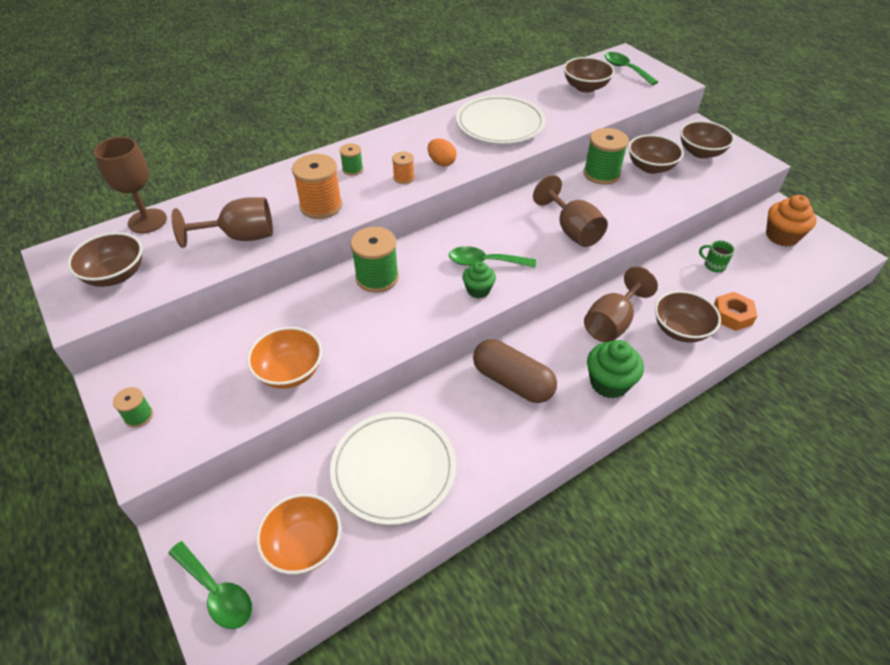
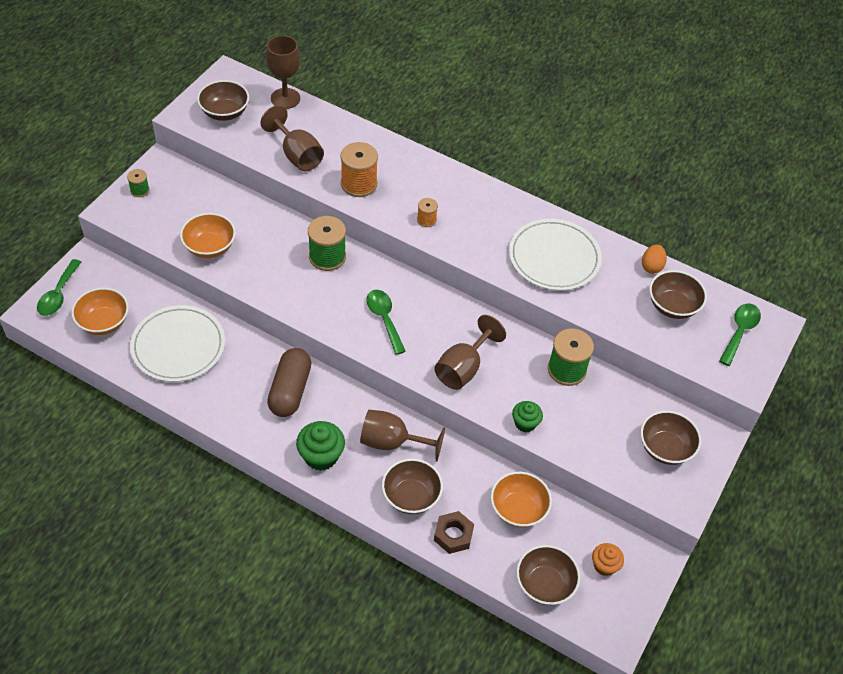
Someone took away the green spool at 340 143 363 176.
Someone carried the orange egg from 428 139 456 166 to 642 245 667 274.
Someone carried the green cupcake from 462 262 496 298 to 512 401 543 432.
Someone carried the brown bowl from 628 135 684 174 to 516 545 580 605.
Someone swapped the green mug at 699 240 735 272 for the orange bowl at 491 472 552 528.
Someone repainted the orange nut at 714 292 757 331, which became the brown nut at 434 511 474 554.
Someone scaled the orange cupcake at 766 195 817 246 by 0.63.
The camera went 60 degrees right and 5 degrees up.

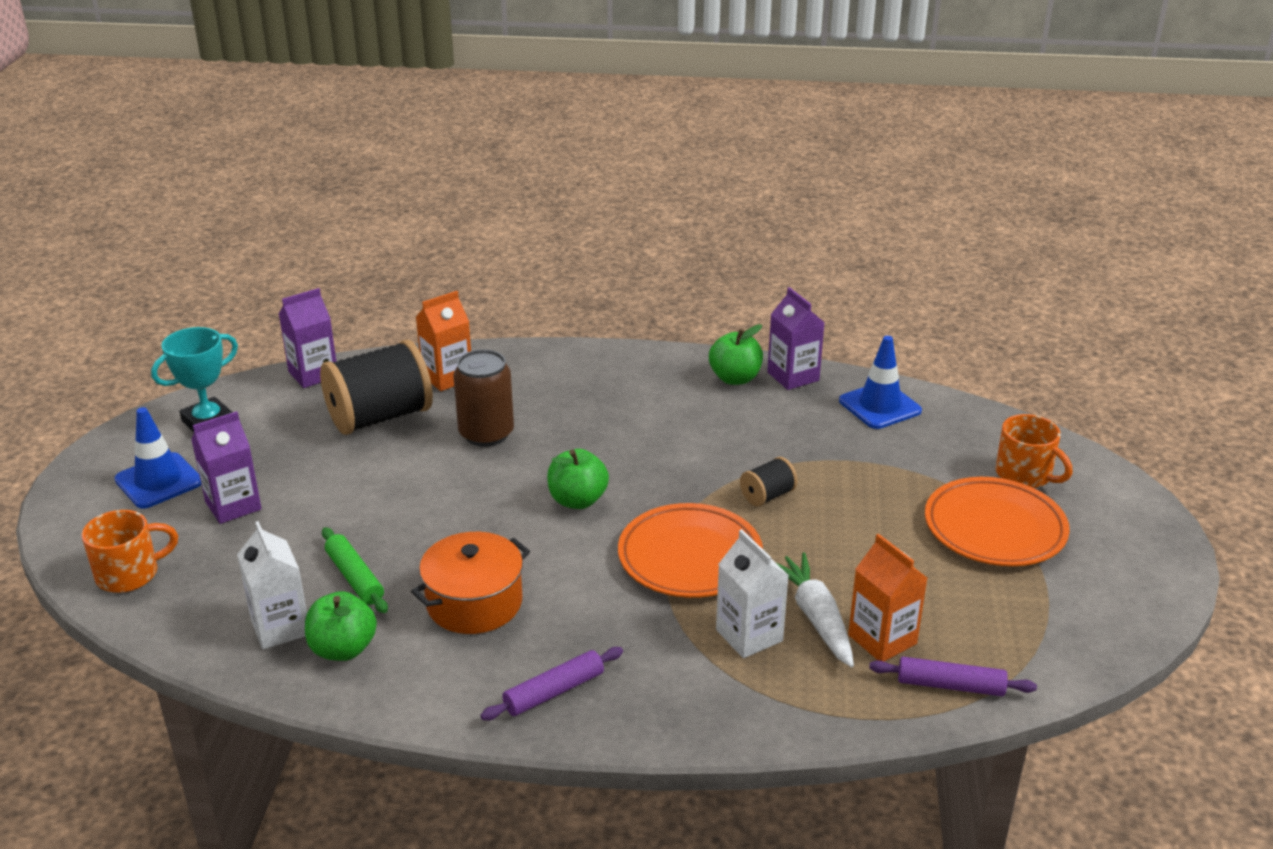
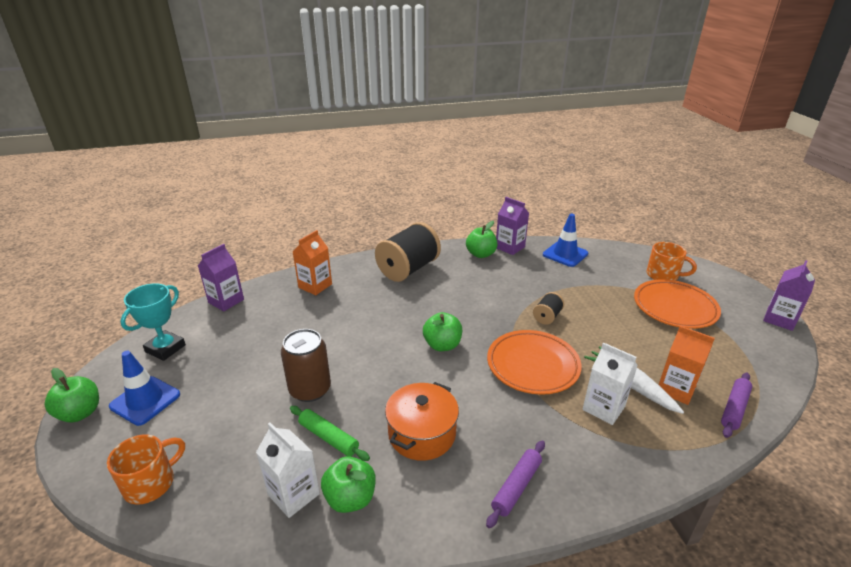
Someone carried the purple carton from 191 411 262 524 to 763 260 815 331.
Someone carried the black spool from 320 340 433 435 to 375 222 441 282.
Someone carried the brown can from 453 349 514 447 to 281 329 331 402.
Someone rotated the purple rolling pin at 869 657 1037 696 by 45 degrees counterclockwise.
Someone put down the green apple at 45 368 99 422.
The camera went 20 degrees left and 0 degrees up.

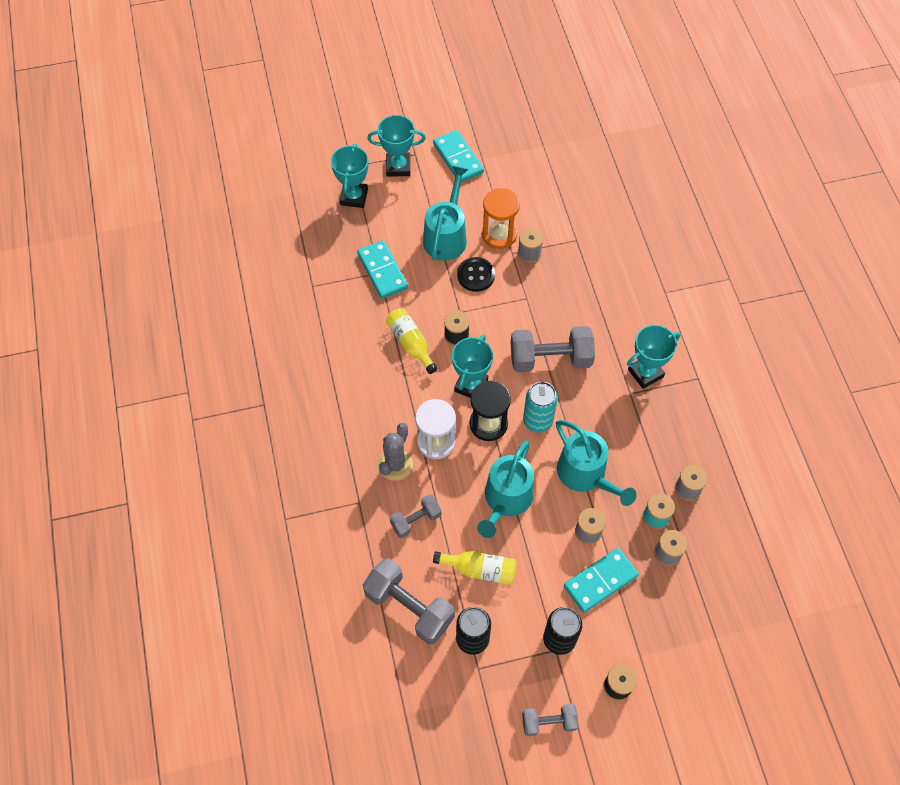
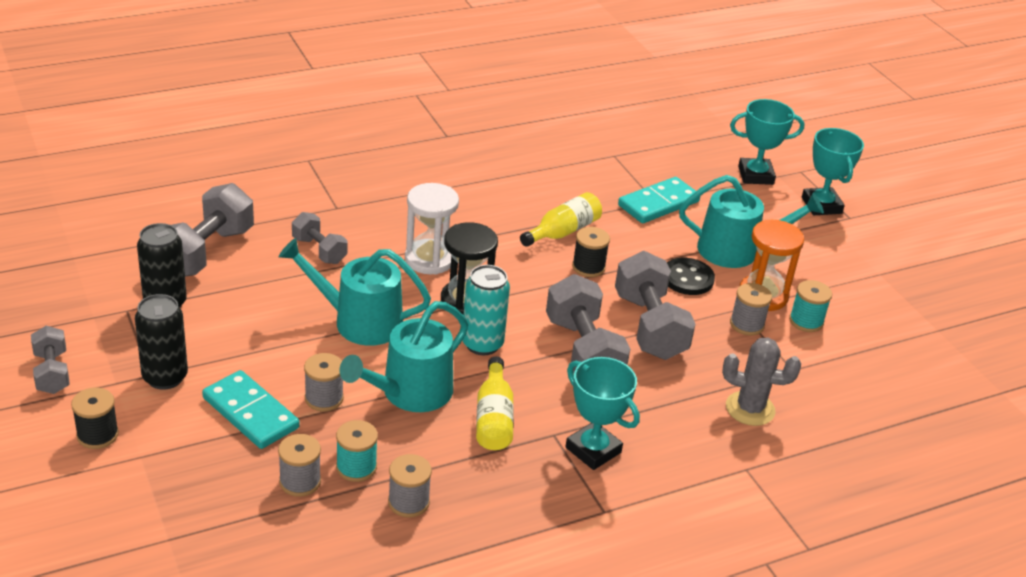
Someone carried the grey cactus from 378 423 413 481 to 722 337 801 426.
Someone took away the turquoise domino at 433 130 484 182.
Someone carried the yellow bottle from 433 551 517 585 to 476 356 514 450.
Someone took away the turquoise trophy at 452 335 493 398.
Someone put down the grey dumbbell at 615 251 695 360.
Someone put down the turquoise spool at 789 280 832 332.
The camera went 75 degrees right and 25 degrees down.

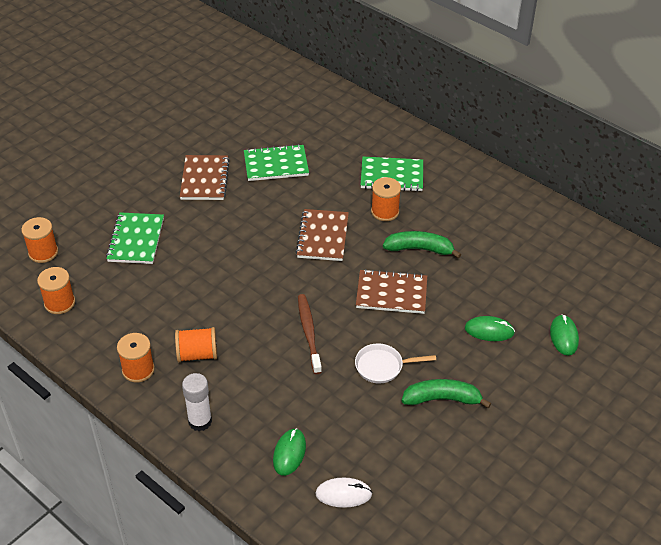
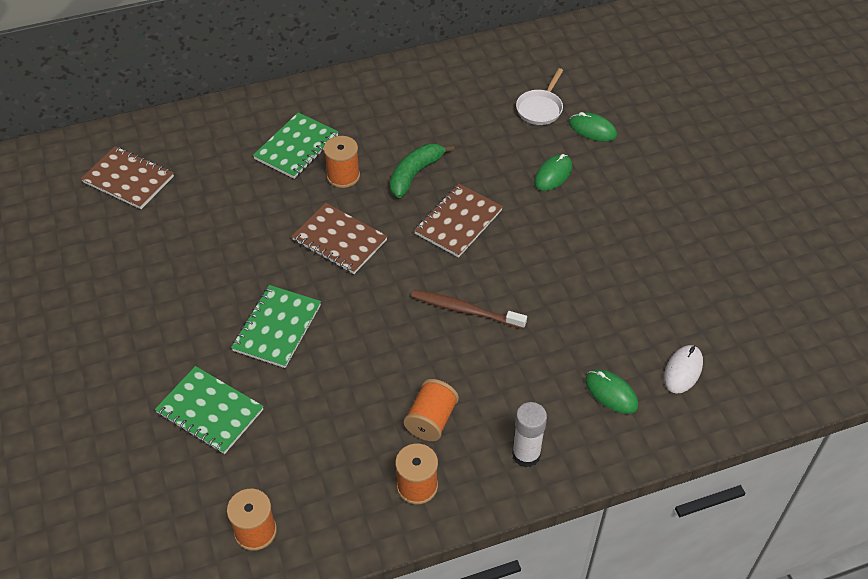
Someone took away the orange spool at 21 217 58 263.
Someone carried the brown notebook from 180 155 230 200 to 81 146 174 209.
Someone carried the green notebook from 244 144 309 181 to 231 285 321 368.
Someone carried the white pan from 355 343 436 383 to 516 68 563 125.
Someone took away the green banana at 402 379 491 408.
The camera went 60 degrees left and 5 degrees up.

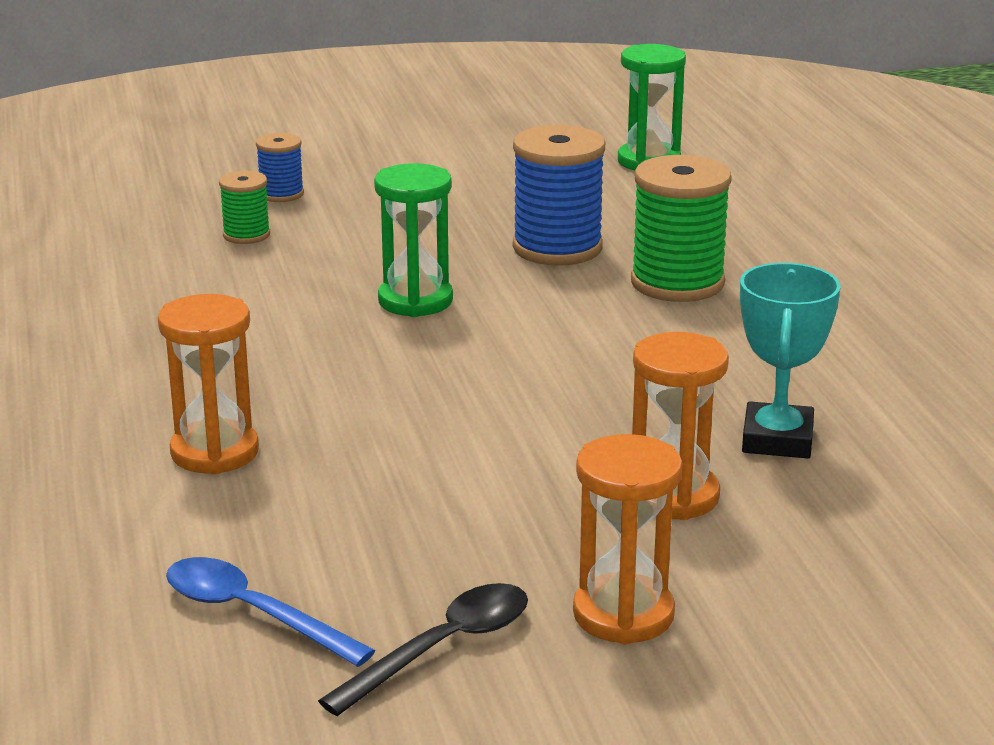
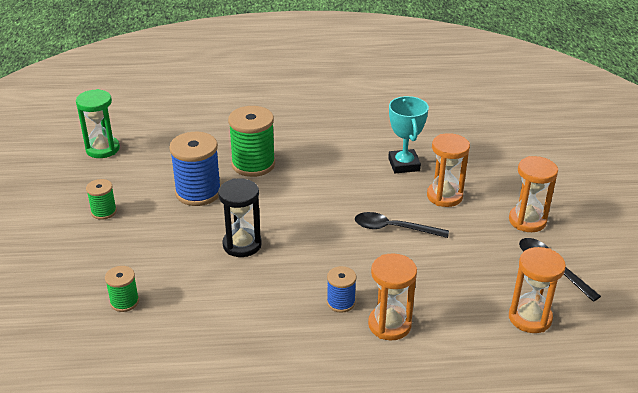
Someone swapped the blue spoon at 166 557 376 667 for the orange hourglass at 509 247 566 333.
Someone carried the blue spool from 256 133 304 202 to 327 266 356 313.
Someone repainted the green hourglass at 374 163 453 317, which became the black hourglass at 218 178 262 257.
Someone rotated the turquoise trophy at 740 263 841 458 by 60 degrees clockwise.
Someone put down the green spool at 86 179 117 220.
Someone put down the black spoon at 355 212 449 238.
The camera went 80 degrees left and 10 degrees up.

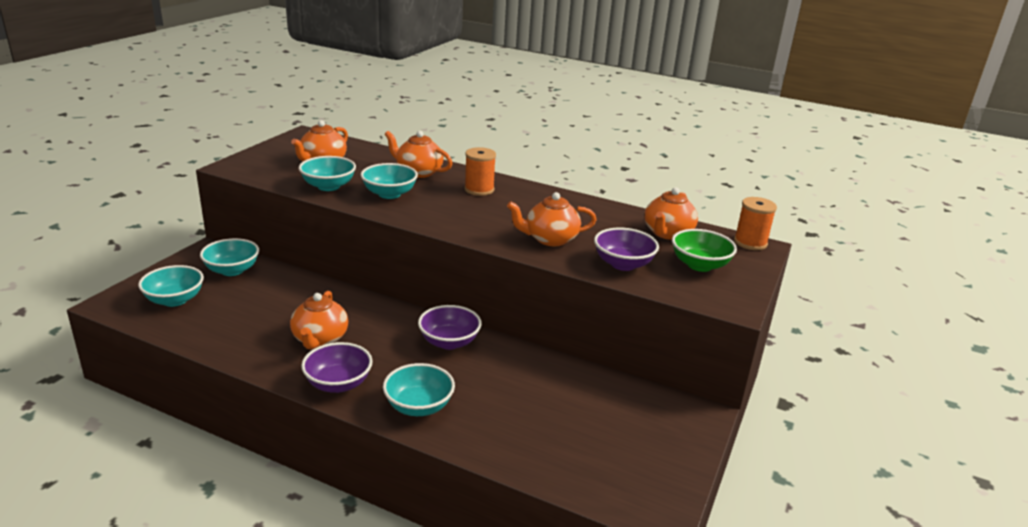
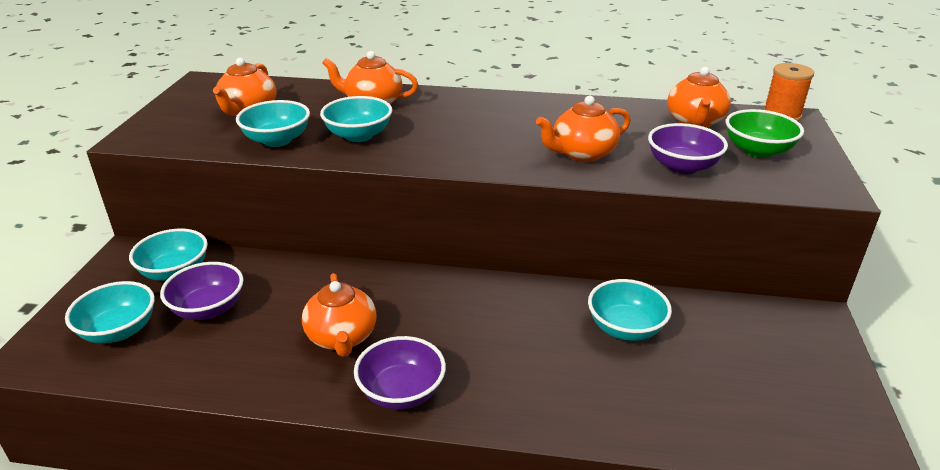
Someone carried the turquoise bowl from 383 363 455 416 to 588 279 672 341.
Someone carried the purple bowl from 418 305 482 350 to 160 262 244 320.
Someone took away the orange spool at 464 147 496 196.
The camera went 15 degrees left and 5 degrees up.

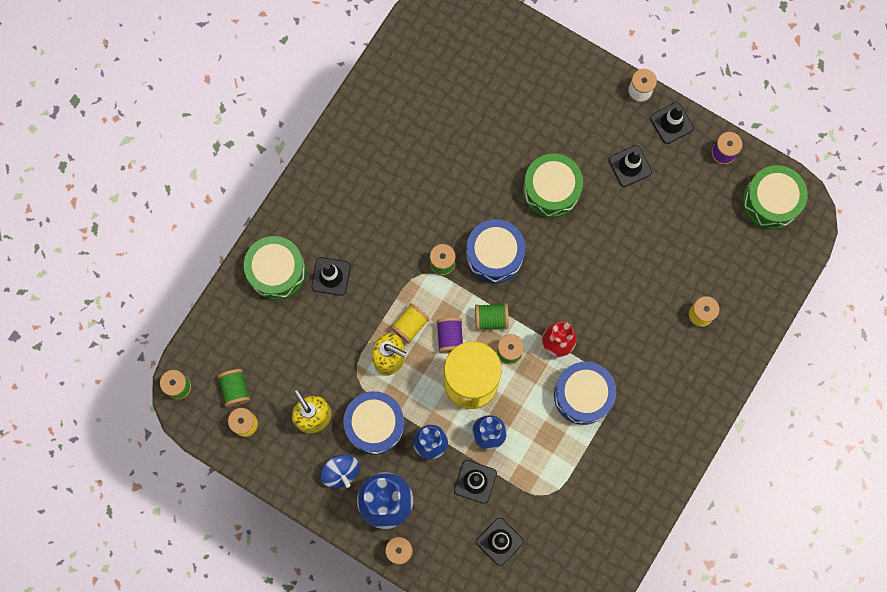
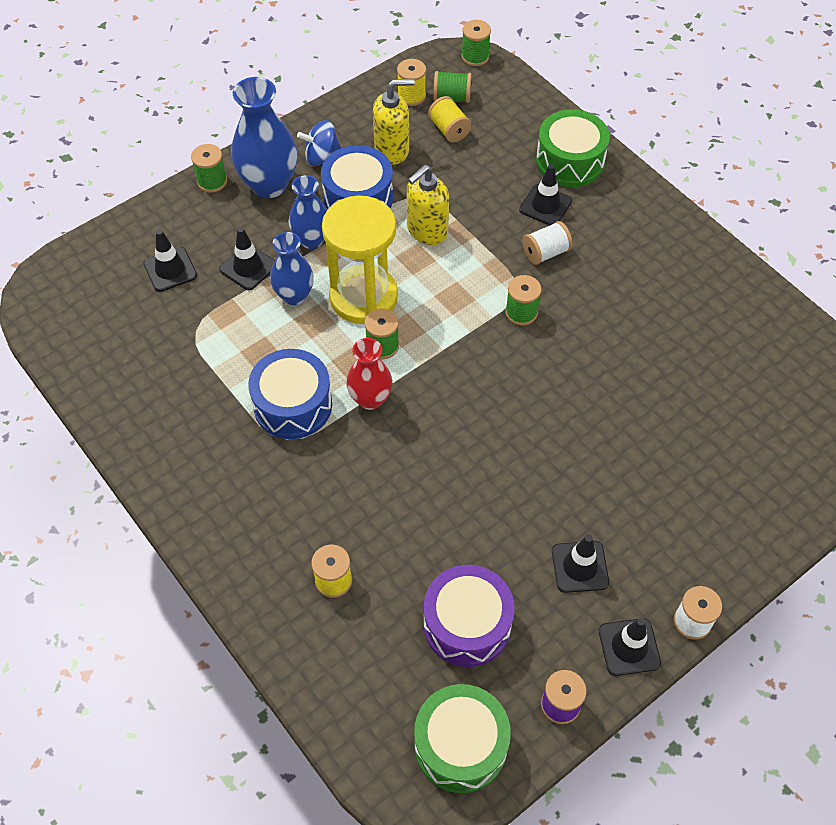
Someone carried the yellow spool from 390 303 430 343 to 428 96 471 142.
Someone took away the purple spool at 436 317 463 354.
Someone took away the blue drum at 466 219 525 283.
Someone took away the green spool at 475 303 509 330.
Someone took away the green drum at 523 153 583 218.
Someone put down the purple drum at 424 565 515 667.
Someone put down the white spool at 522 221 573 265.
The camera went 110 degrees right and 20 degrees down.

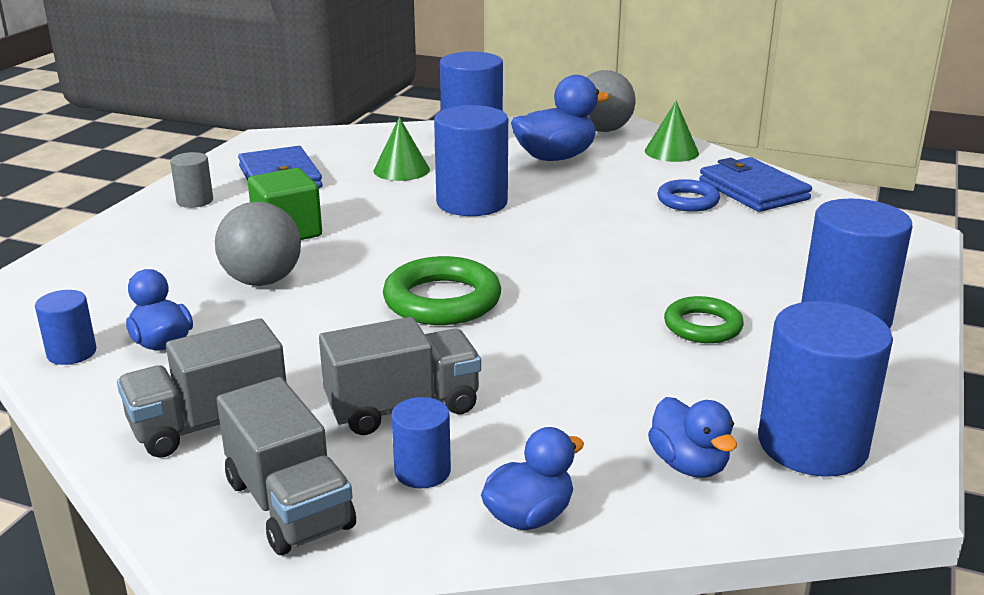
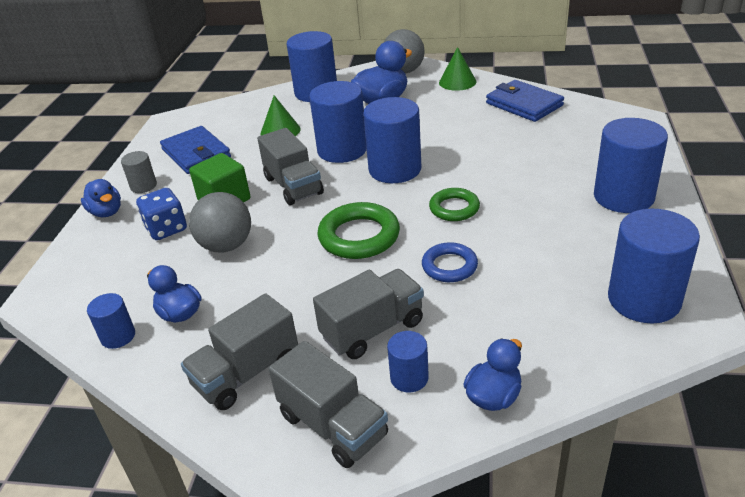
Someone carried the blue duck from 648 397 737 478 to 81 179 121 217.
Someone carried the blue ring from 657 179 720 212 to 422 242 478 282.
Someone carried the green ring from 664 296 744 343 to 429 188 480 221.
Someone put down the blue dice at 136 188 187 240.
Someone put down the grey truck at 257 128 324 205.
Someone put down the blue cylinder at 363 97 421 183.
The camera went 10 degrees left and 10 degrees up.

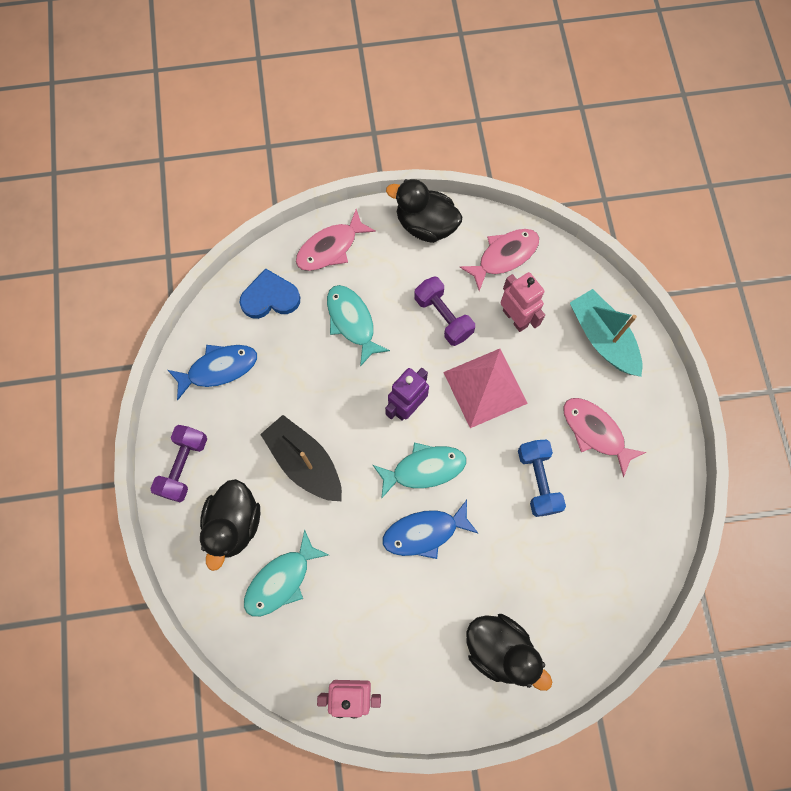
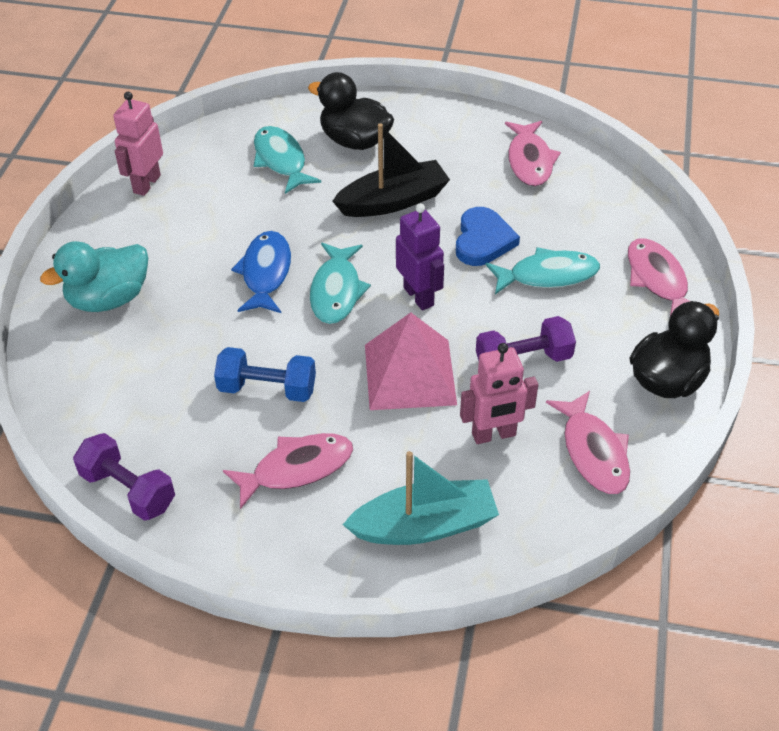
Someone carried the purple dumbbell from 150 425 207 502 to 73 433 175 521.
Someone repainted the blue fish at 168 345 257 400, which became the pink fish at 505 121 561 186.
Someone carried the blue heart from 239 268 300 319 to 456 207 520 266.
Someone repainted the black duck at 466 614 552 691, which became the turquoise duck at 40 241 148 312.
The camera went 110 degrees right and 25 degrees down.

